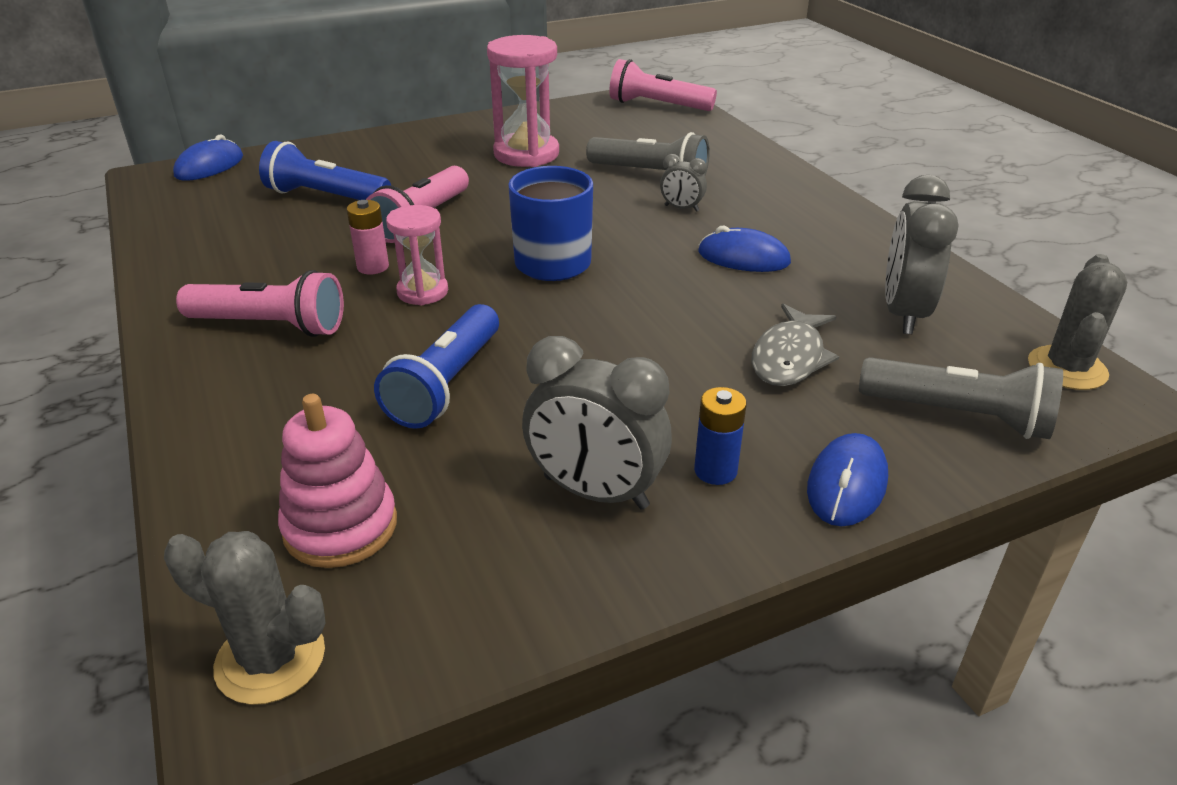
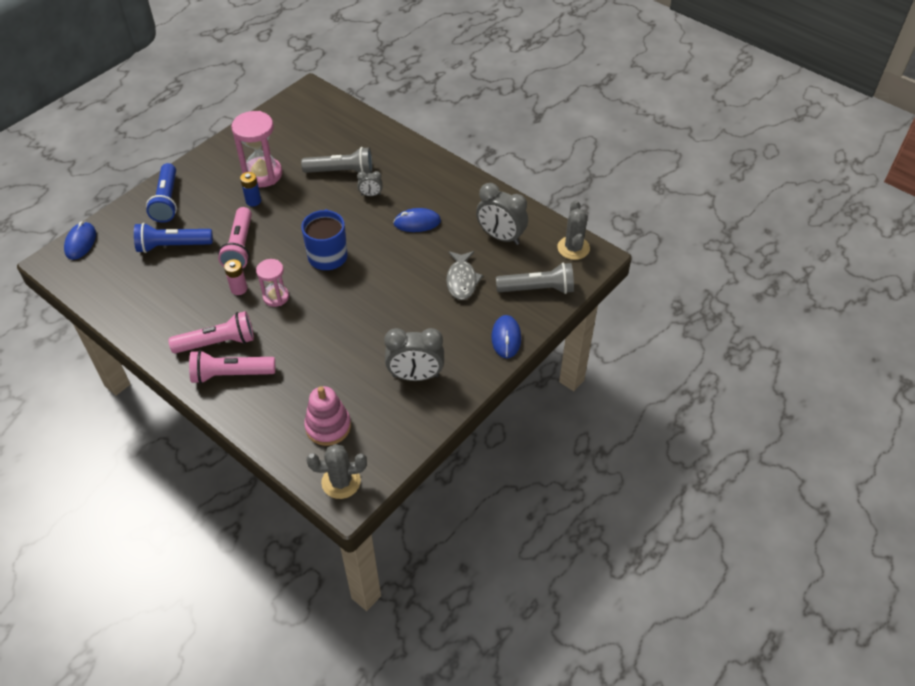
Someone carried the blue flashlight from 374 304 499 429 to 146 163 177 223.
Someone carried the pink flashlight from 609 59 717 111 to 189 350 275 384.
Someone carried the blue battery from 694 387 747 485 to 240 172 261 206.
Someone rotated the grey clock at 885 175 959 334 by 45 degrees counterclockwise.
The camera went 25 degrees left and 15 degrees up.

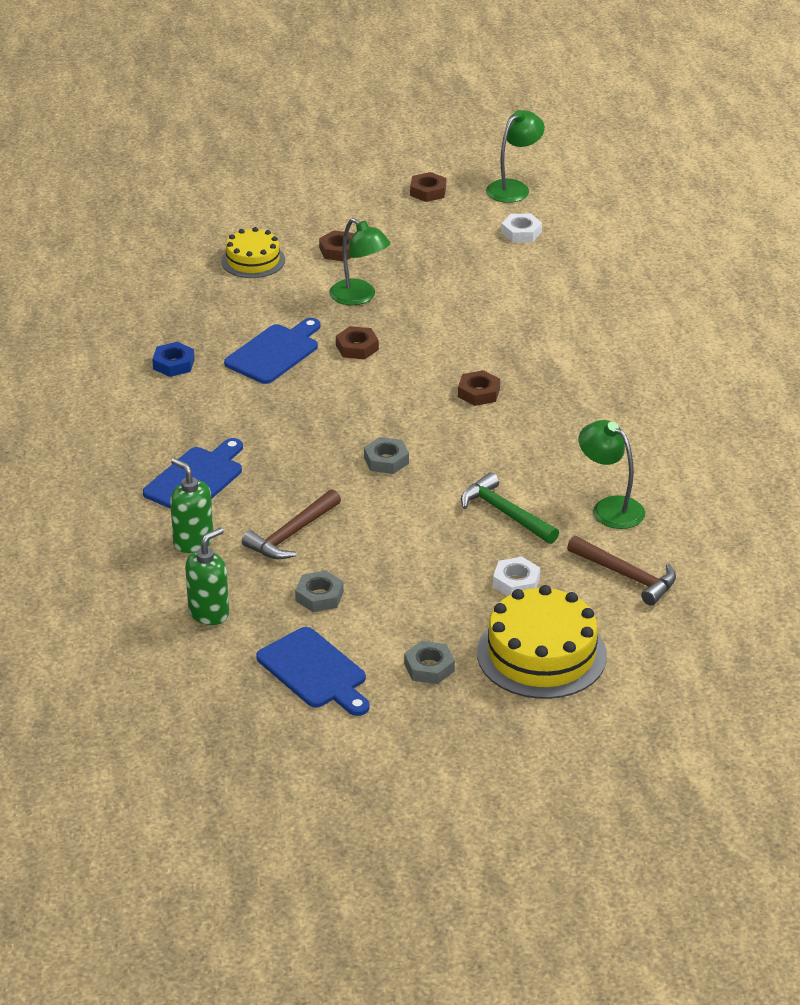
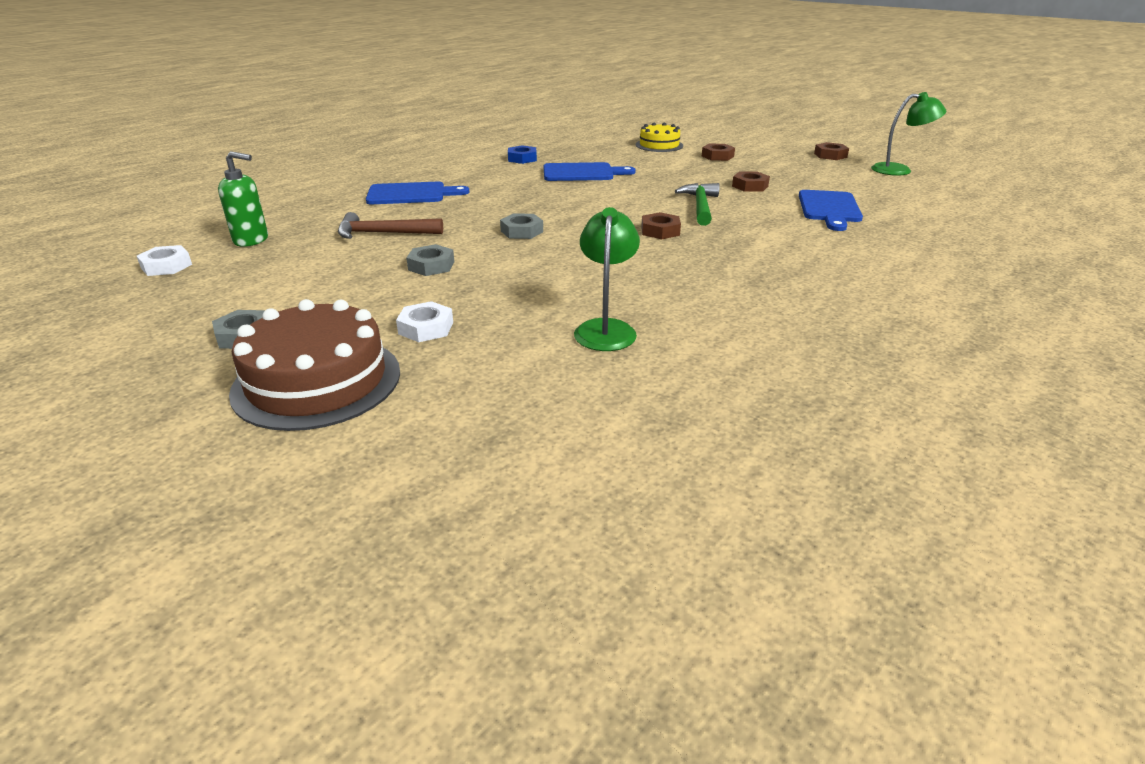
Someone took away the green soap dispenser at 170 458 213 553.
Someone carried the blue cutting board from 256 627 370 716 to 799 190 863 231.
Someone carried the grey nut from 295 570 344 612 to 406 244 454 276.
Someone took away the green lamp at 329 218 391 305.
Someone carried the brown nut from 336 326 379 360 to 732 172 770 192.
Someone carried the green hammer from 461 472 559 544 to 675 183 720 226.
Someone repainted the yellow cake at 477 585 607 699, which became the brown cake at 229 299 400 431.
Someone carried the white nut from 501 214 542 242 to 137 245 192 276.
Someone took away the brown hammer at 567 536 676 606.
The camera went 50 degrees right and 5 degrees down.

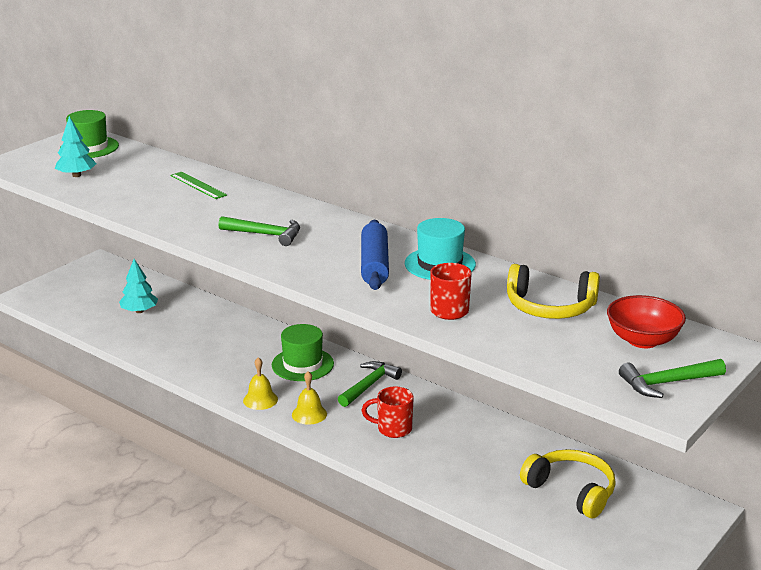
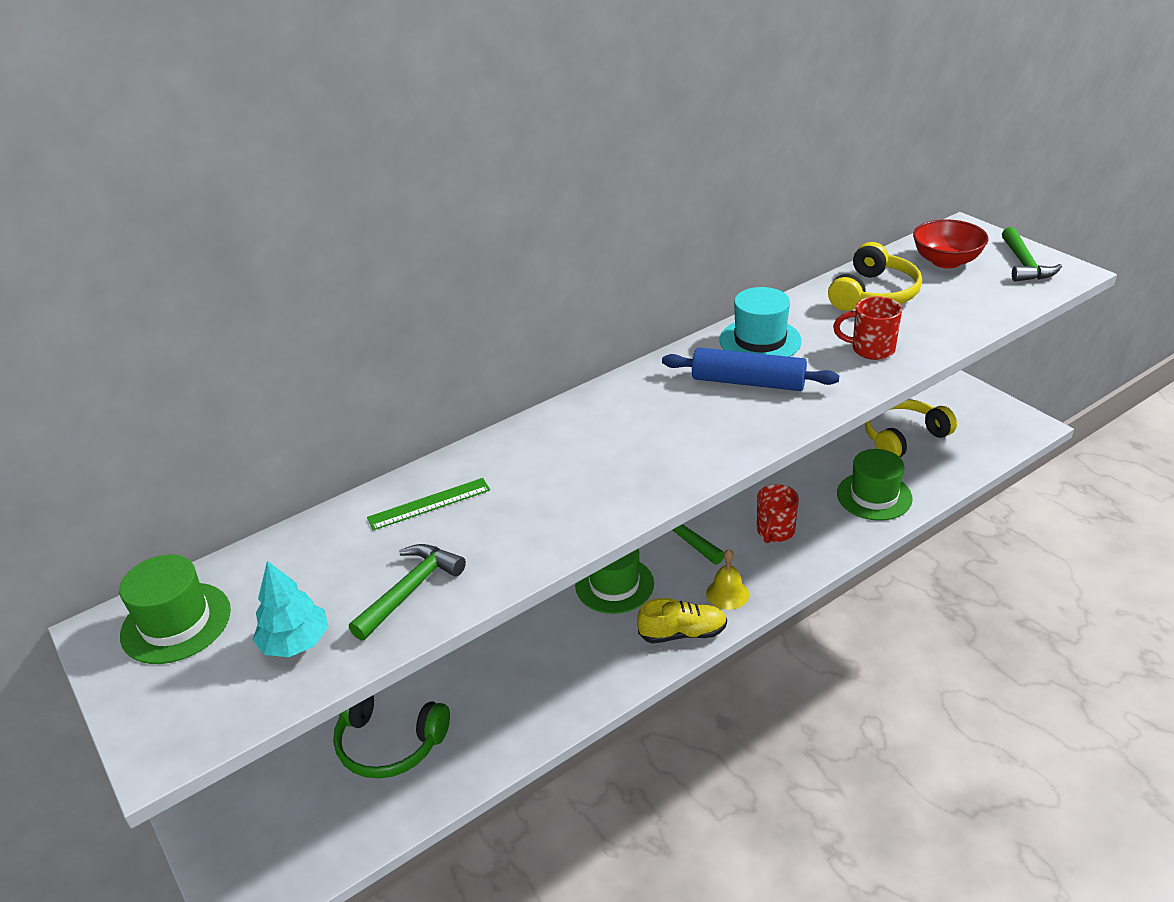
Someone swapped the turquoise tree at 119 259 158 313 for the green headphones at 333 696 450 779.
Someone carried the green hammer from 218 216 300 246 to 349 544 466 641.
Someone swapped the yellow bell at 243 357 278 410 for the yellow shoe at 637 598 727 643.
Someone put down the green hat at 837 449 913 521.
The camera went 70 degrees left and 10 degrees up.

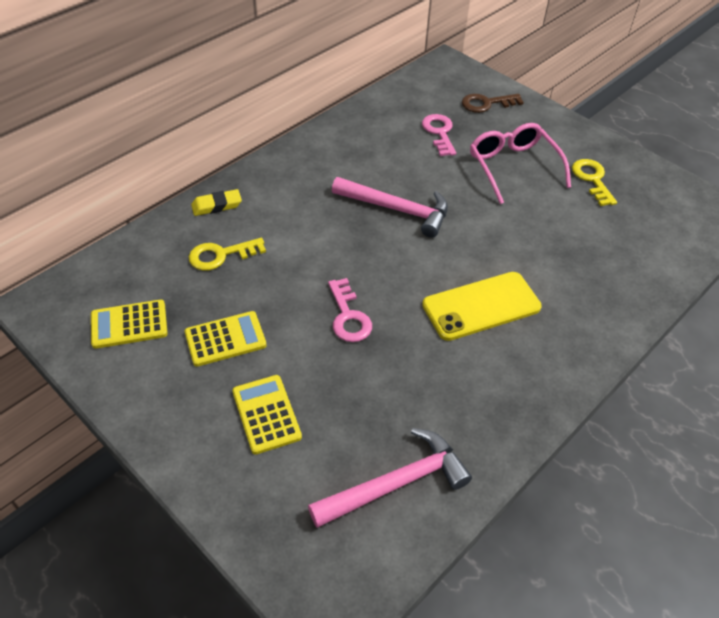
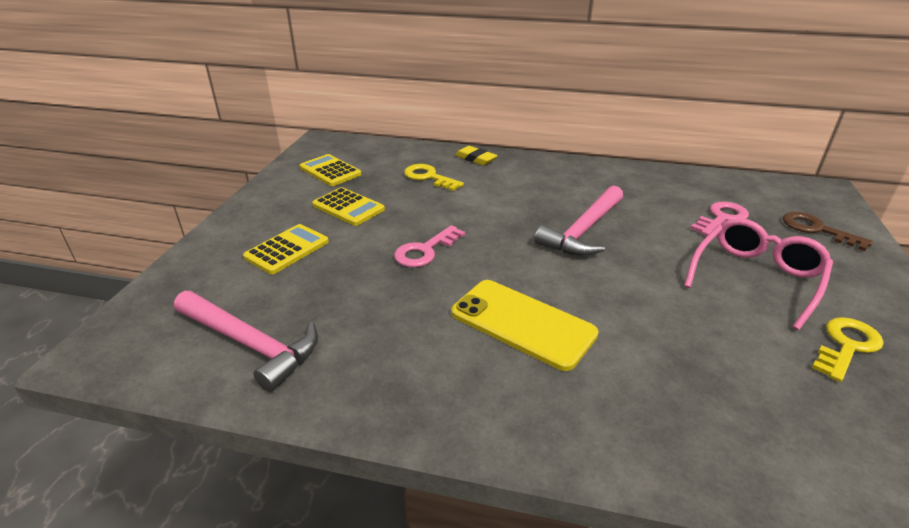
Someone rotated the pink hammer at 332 177 448 238 by 45 degrees clockwise.
The camera went 60 degrees right and 15 degrees down.

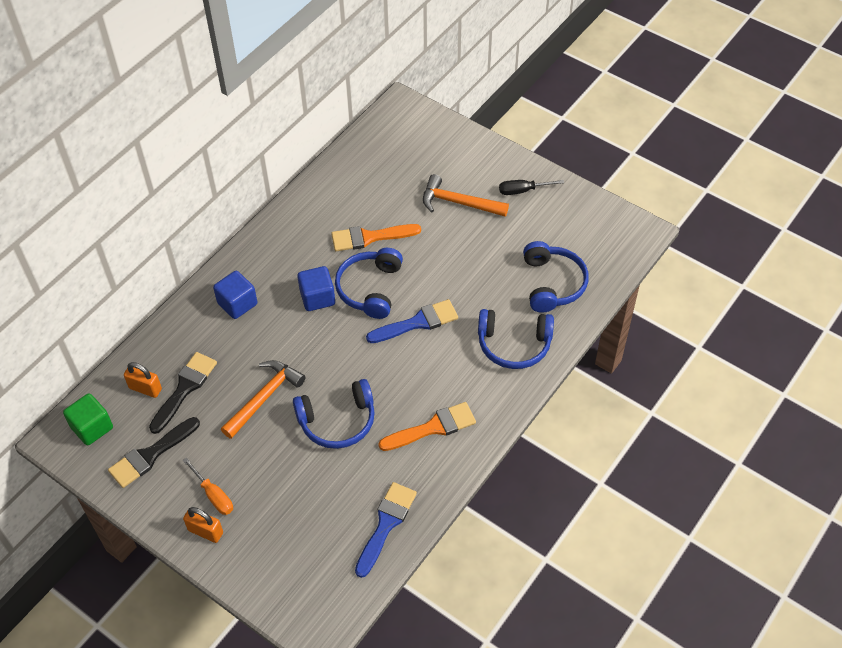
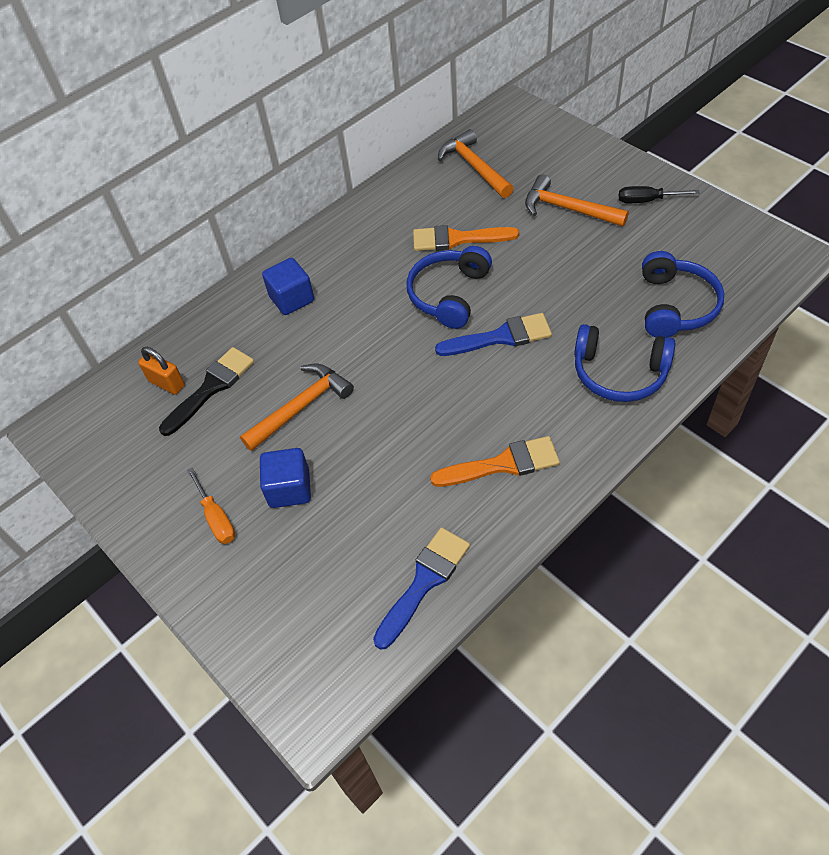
Someone took away the green cube at 63 393 113 445.
Someone took away the black brush at 108 417 200 488.
Someone took away the orange padlock at 183 507 223 543.
Someone took away the blue headphones at 293 379 375 449.
Someone carried the blue cube from 297 266 335 311 to 260 448 311 508.
Someone put down the orange hammer at 438 129 514 198.
The camera went 15 degrees right and 0 degrees up.

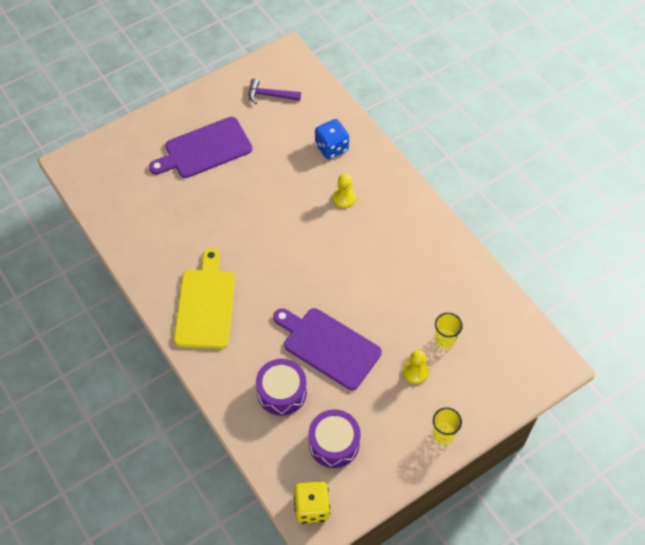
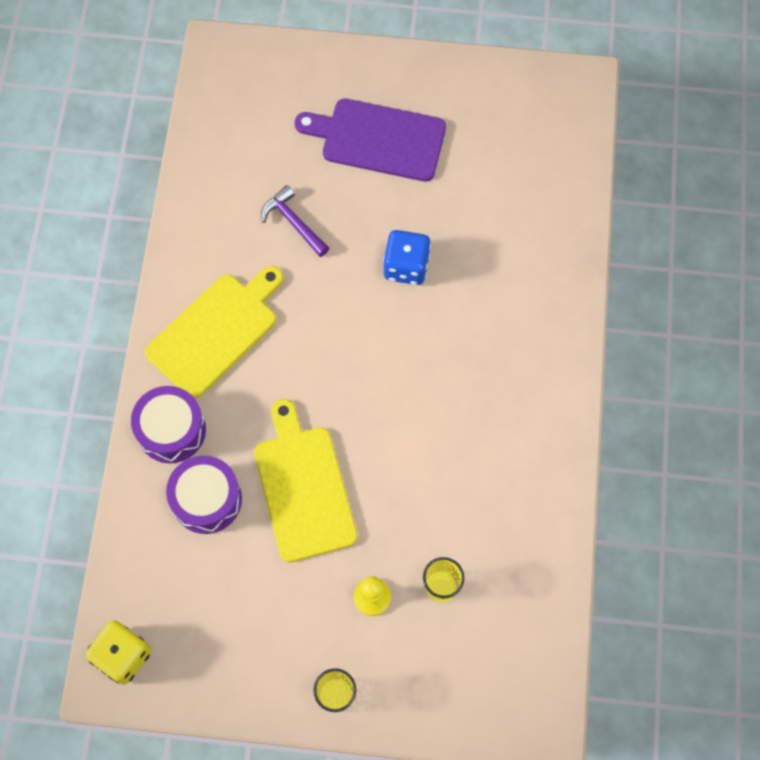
Someone carried the purple hammer from 249 79 301 104 to 261 185 329 257.
Someone repainted the purple cutting board at 273 308 382 390, which became the yellow cutting board at 254 399 358 562.
Someone carried the purple drum from 309 410 360 468 to 131 386 206 463.
Someone carried the blue dice from 315 119 349 159 to 383 230 431 285.
Someone took away the yellow pawn at 333 174 356 208.
The camera went 40 degrees right and 10 degrees up.

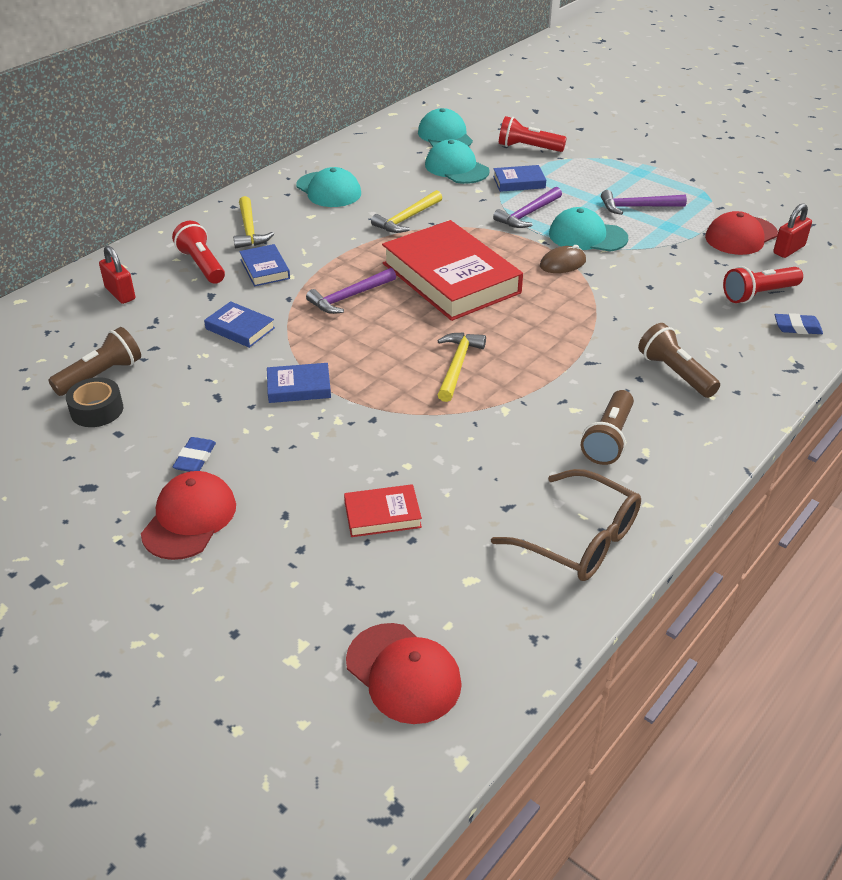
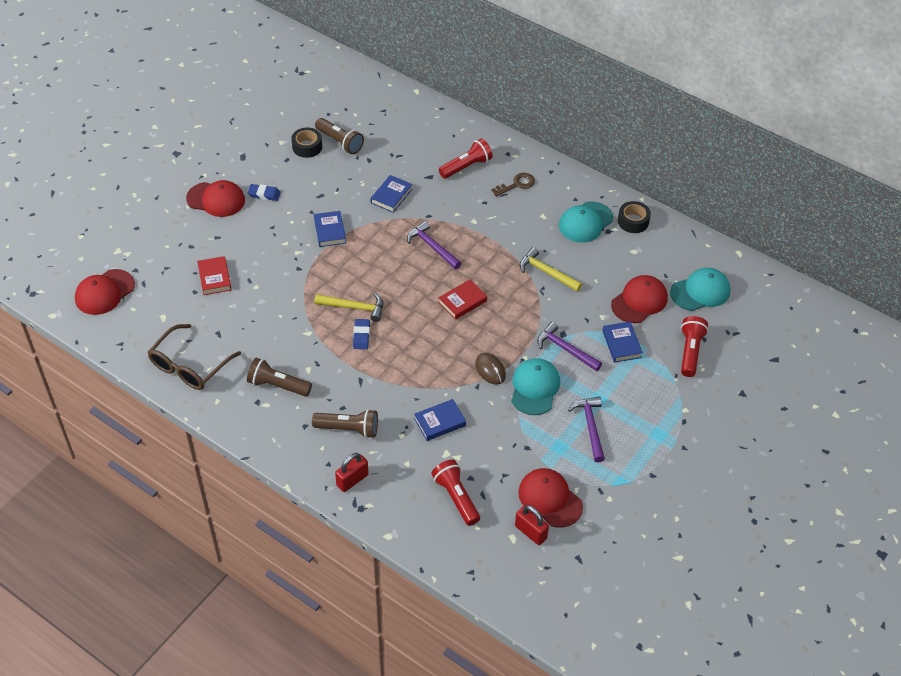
Someone carried the red padlock from 99 246 135 304 to 335 453 369 492.
Someone swapped the yellow hammer at 233 196 274 248 for the brown key at 491 173 535 197.
Someone carried the blue book from 239 244 290 286 to 414 399 466 441.
Someone scaled the red book at 382 220 523 321 by 0.44.
Someone repainted the turquoise cap at 425 140 490 184, which became the red cap at 611 275 668 323.
Someone rotated the brown flashlight at 638 323 720 398 by 45 degrees clockwise.
Someone carried the blue eraser from 775 313 823 334 to 353 319 370 349.
Someone put down the black tape at 618 201 651 233.
The camera went 85 degrees right and 10 degrees up.

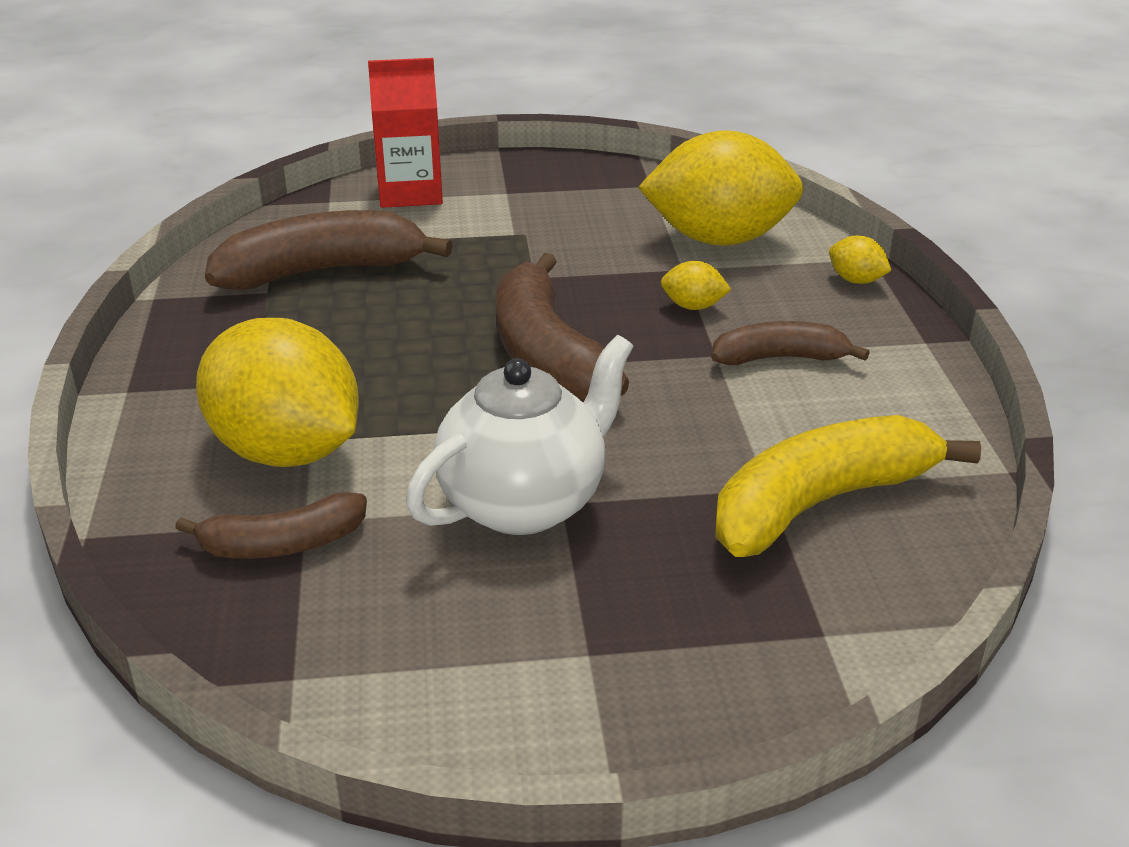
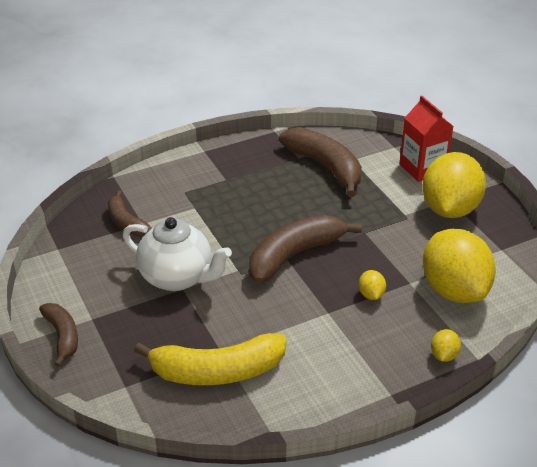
Someone carried the yellow lemon from 196 318 359 467 to 422 152 486 218.
Someone carried the brown banana from 711 321 870 365 to 39 303 78 367.
Someone rotated the yellow banana at 715 415 981 557 by 135 degrees clockwise.
The camera went 70 degrees right and 5 degrees up.

